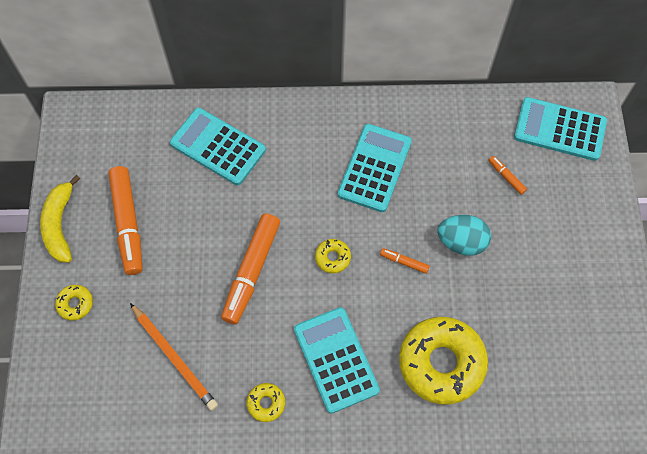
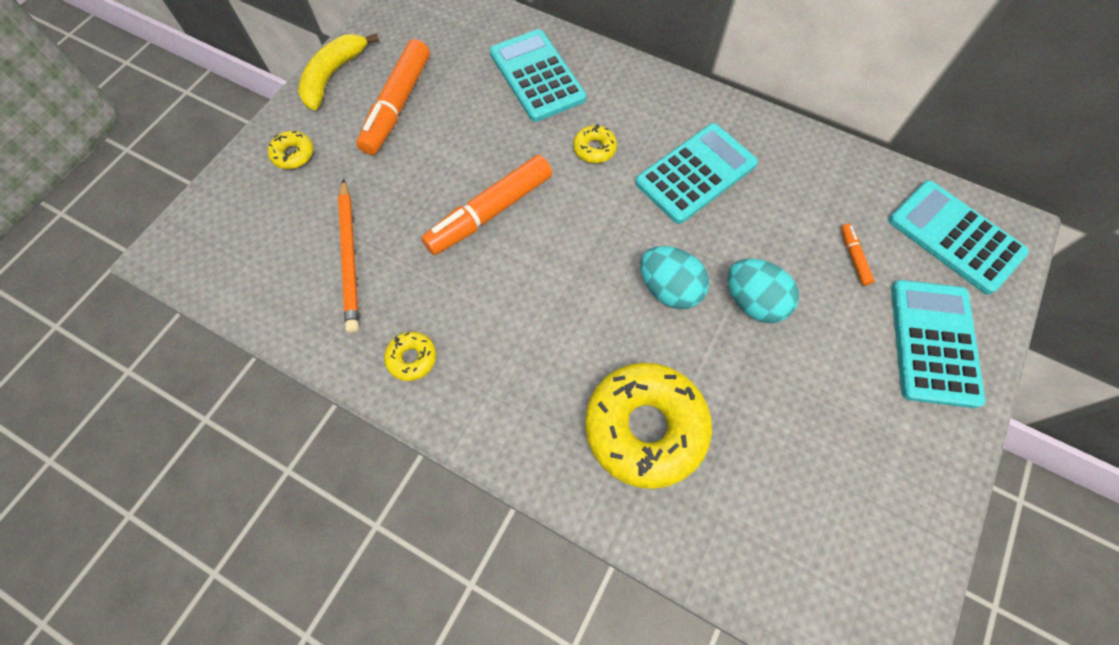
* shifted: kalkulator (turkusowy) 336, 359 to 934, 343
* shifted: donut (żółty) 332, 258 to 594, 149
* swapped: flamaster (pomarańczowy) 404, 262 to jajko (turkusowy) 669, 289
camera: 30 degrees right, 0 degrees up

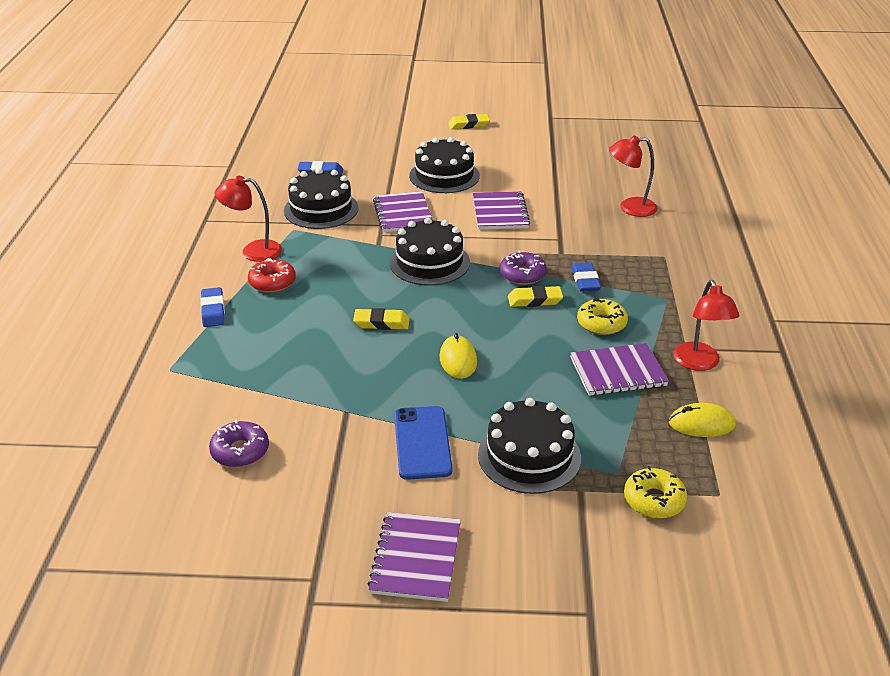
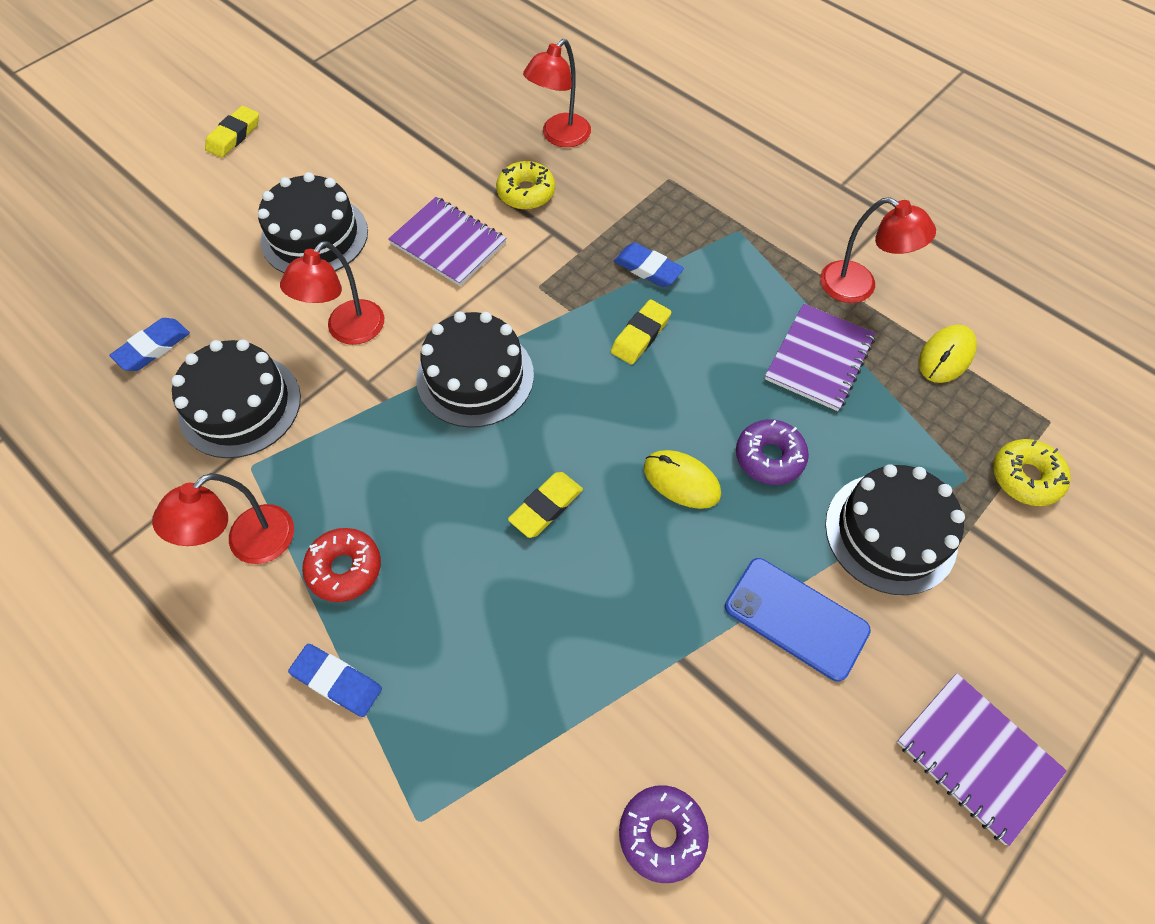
* swapped: zeszyt (fioletowy) 403, 214 to lampka (czerwony) 348, 331
* shifted: donut (fioletowy) 522, 275 to 769, 457
* shifted: donut (żółty) 601, 323 to 526, 192
camera: 50 degrees left, 25 degrees up

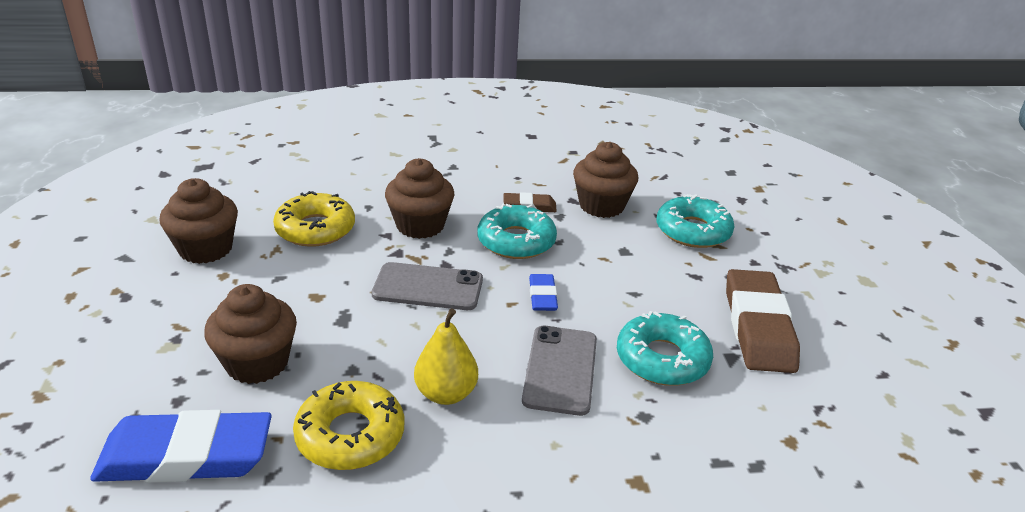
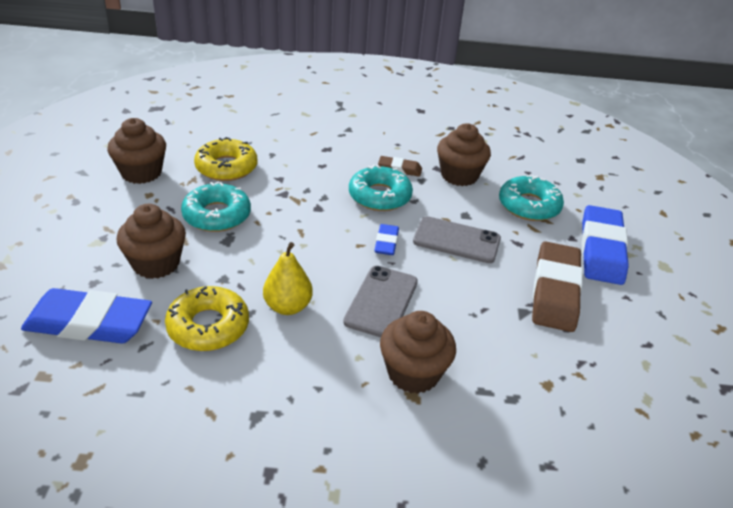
* shifted: telefon (szary) 428, 287 to 456, 240
* shifted: muffinka (brązowy) 420, 225 to 413, 373
* shifted: donut (turkusowy) 662, 359 to 217, 215
* new: gumka do mazania (niebieski) 601, 250
camera: 10 degrees right, 5 degrees up

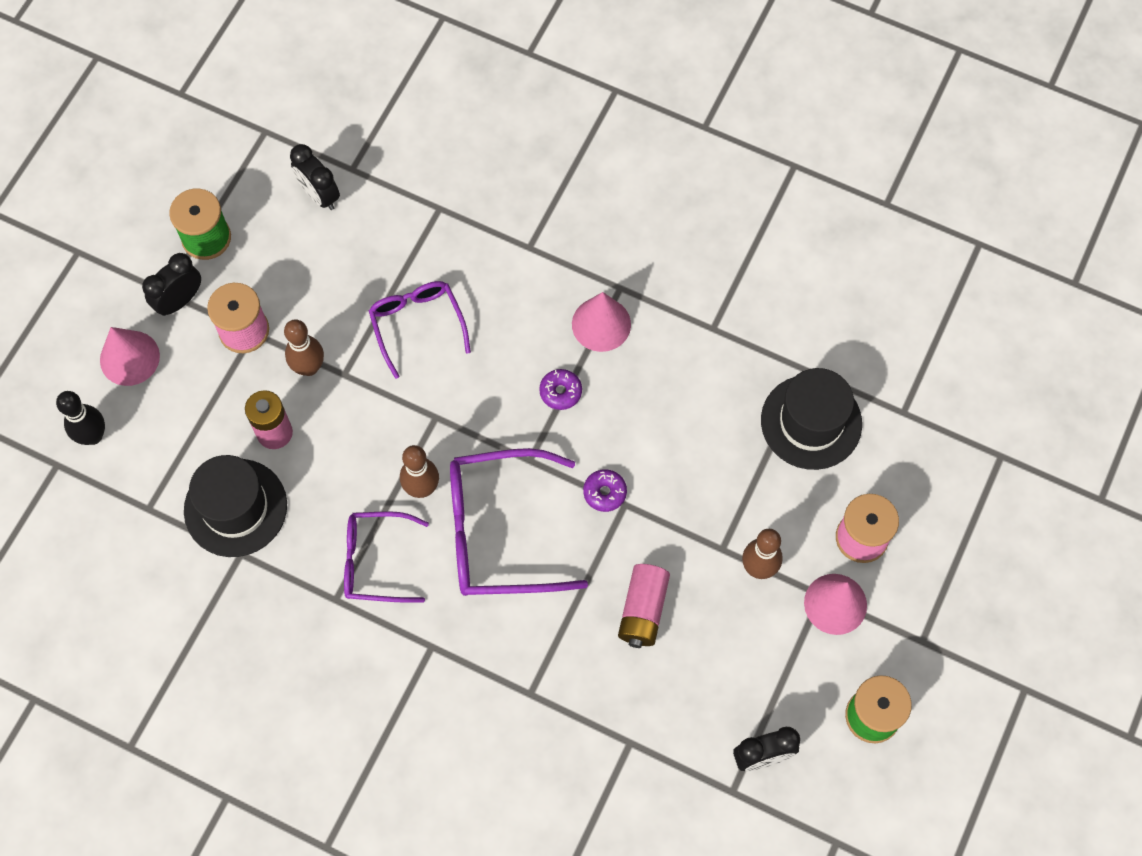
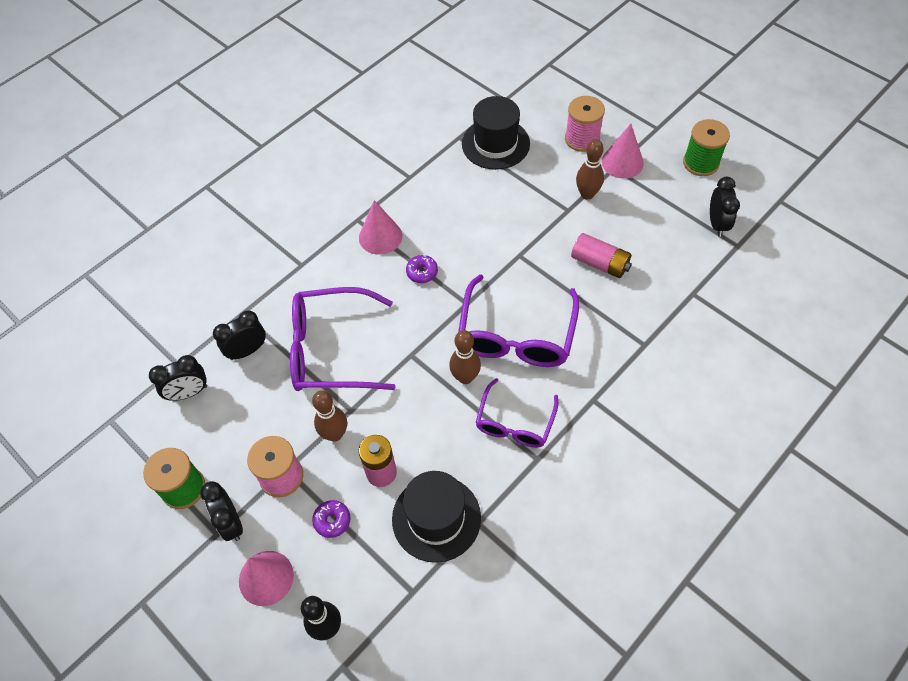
* scaled: okulary (fioletowy) 417, 325 = 331, 350 x1.62
* shifted: donut (fioletowy) 604, 492 to 332, 521
* new: budzik (czarny) 247, 350
camera: 70 degrees left, 10 degrees down

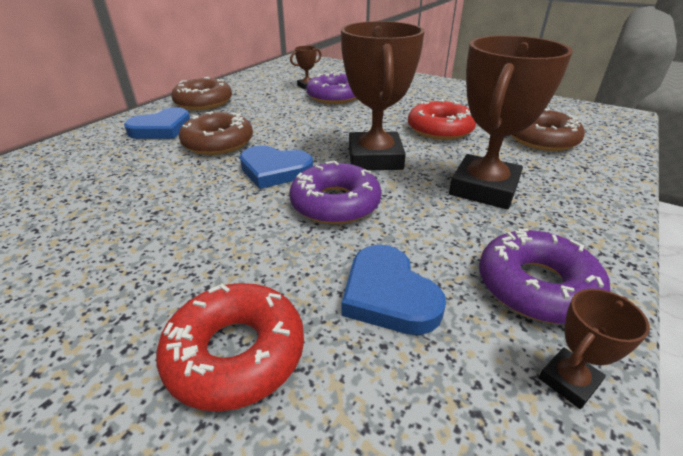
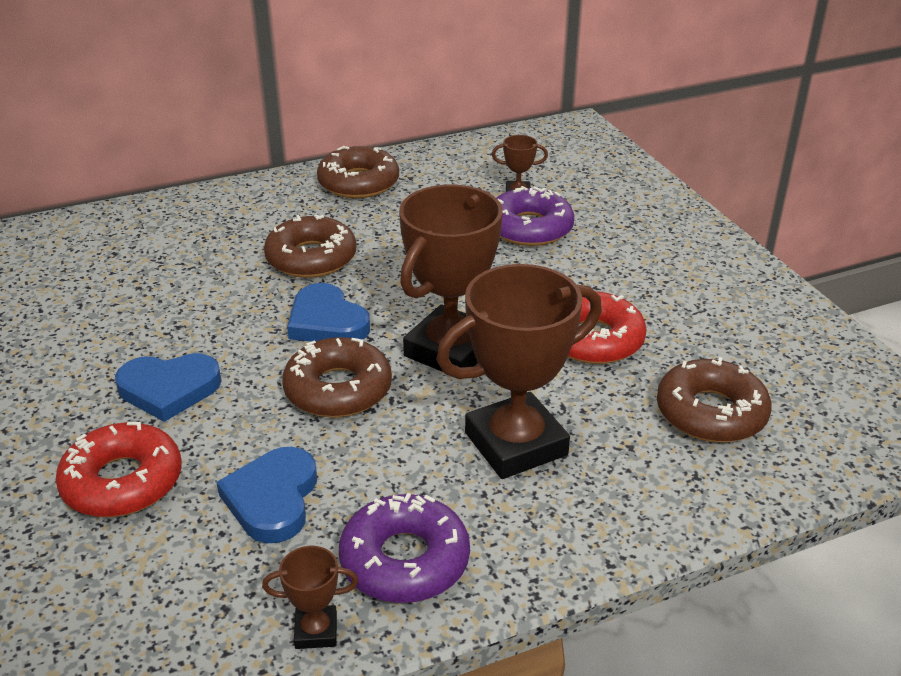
* shifted: serce (niebieski) 161, 129 to 169, 389
* repainted: donut (fioletowy) 335, 203 to donut (brązowy) 338, 389
camera: 35 degrees right, 0 degrees up

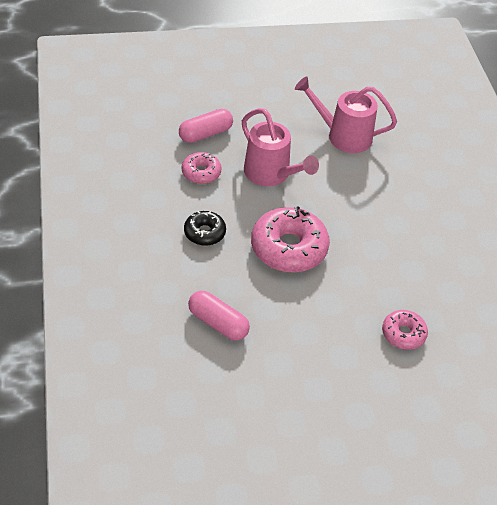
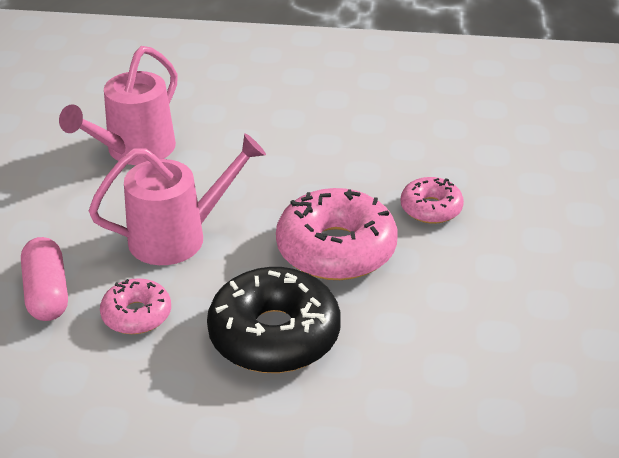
* scaled: donut (czarny) 204, 233 = 274, 335 x1.84
* gone: kapsułka (różowy) 218, 323
* shifted: donut (różowy) 403, 334 to 431, 208
camera: 70 degrees left, 10 degrees down

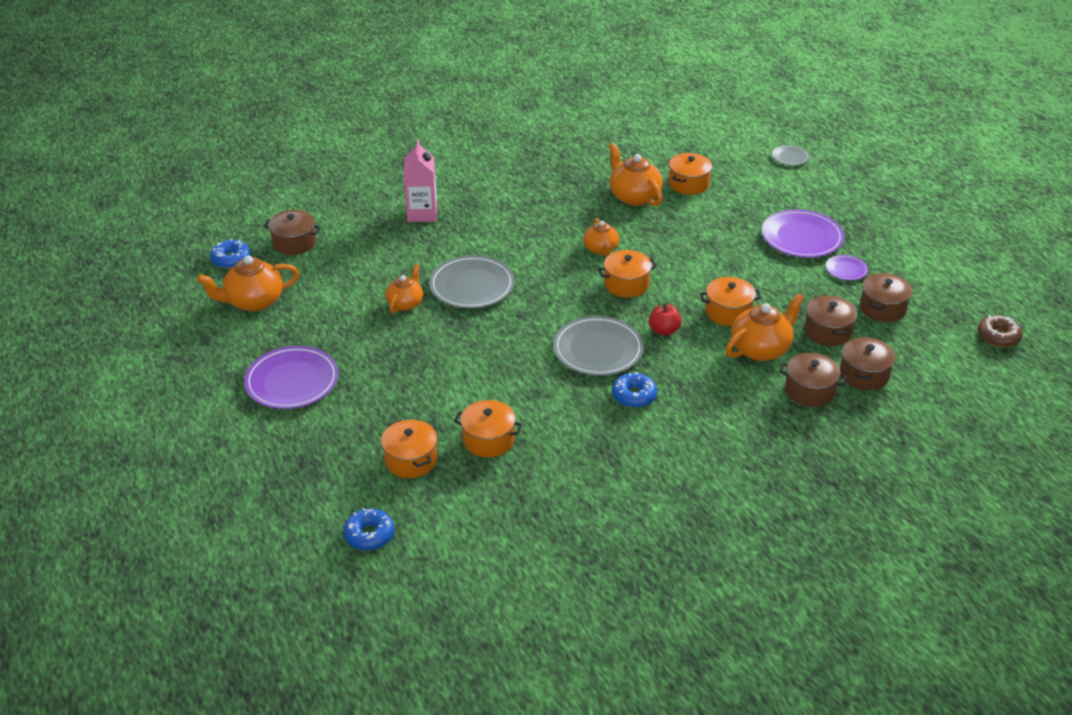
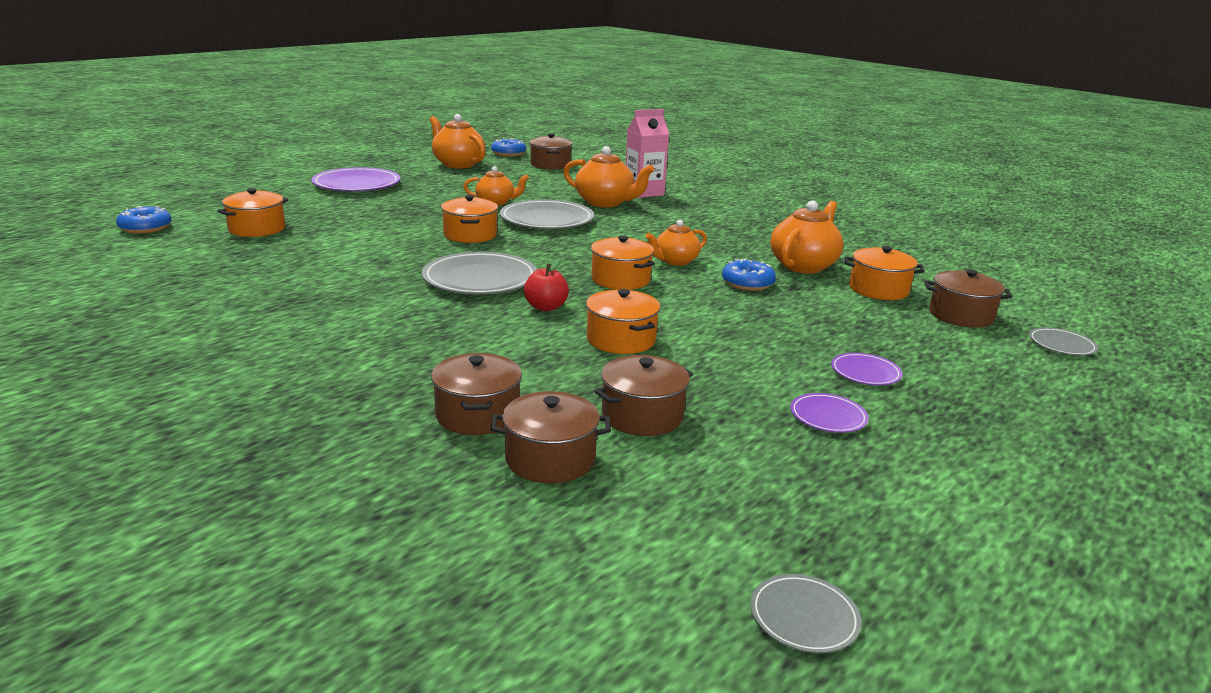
* shifted: garnek (pomarańczowy) 488, 440 to 470, 235
* shifted: donut (niebieski) 634, 396 to 747, 283
* shifted: imbryk (pomarańczowy) 760, 349 to 605, 203
* scaled: talerz (fioletowy) 801, 237 = 865, 372 x0.50
* shifted: garnek (brązowy) 882, 308 to 961, 315
* swapped: donut (brązowy) 998, 337 to talerz (szary) 804, 617
camera: 65 degrees right, 15 degrees down

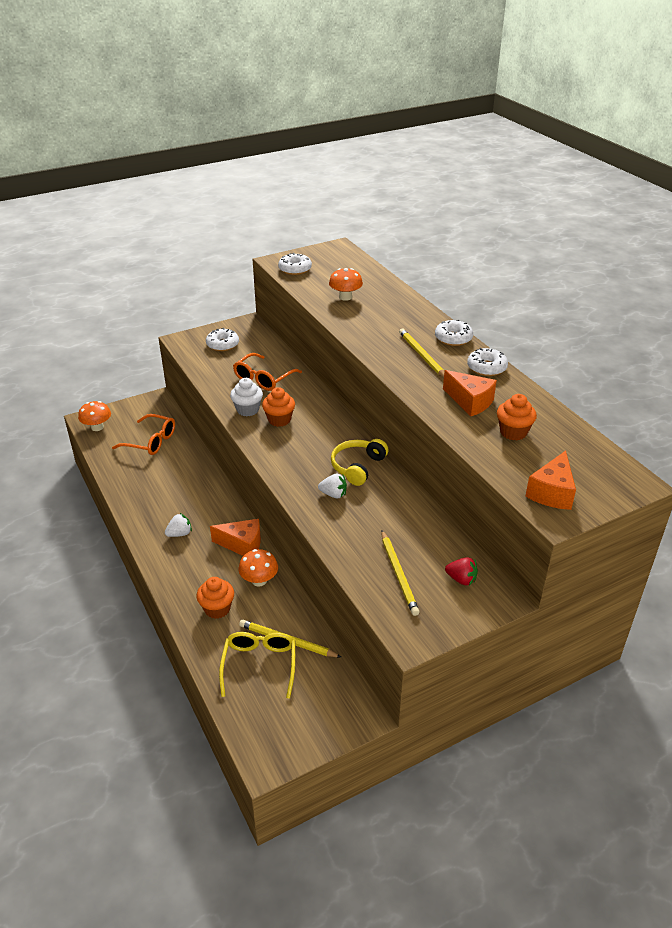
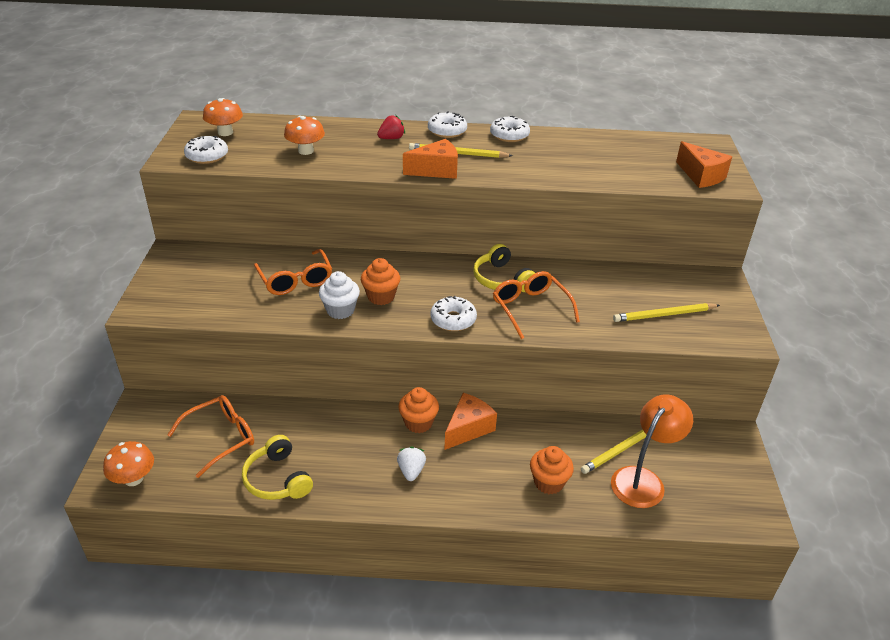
* shifted: donut (biały) 222, 344 to 453, 320
* swapped: okulary (żółty) 259, 665 to lampka (pomarańczowy) 643, 480
* shifted: grzyb (pomarańczowy) 259, 580 to 225, 132
* swapped: truskawka (biały) 333, 494 to okulary (pomarańczowy) 530, 308
* rotated: ołówek (żółty) 399, 574 = 664, 315 150 degrees clockwise
* shifted: ser (pomarańczowy) 470, 402 to 436, 170
* shifted: truskawka (czerwony) 461, 579 to 391, 138
* shifted: muffinka (pomarańczowy) 513, 432 to 418, 423
* new: słuchawki (żółty) 277, 479
camera: 60 degrees left, 0 degrees up

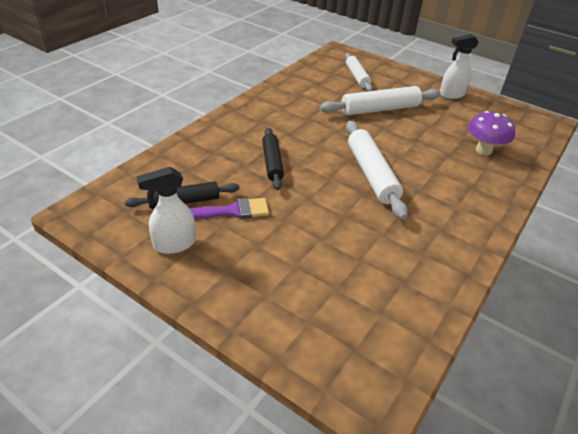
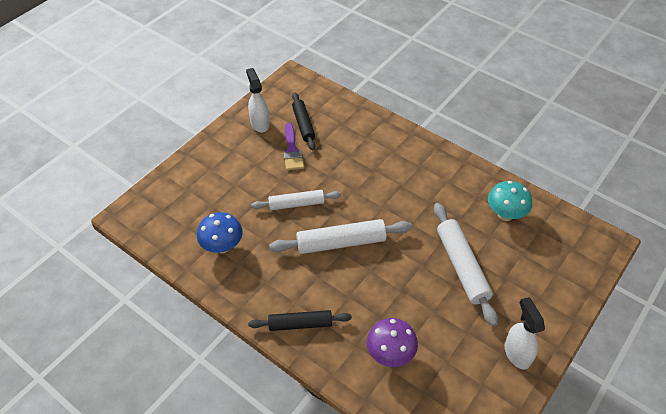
* shifted: wałek do ciasta (czarny) 272, 163 to 300, 324
* shifted: wałek do ciasta (biały) 357, 77 to 296, 204
* new: grzyb (niebieski) 222, 246
* new: grzyb (turkusowy) 505, 214
camera: 95 degrees right, 10 degrees up

